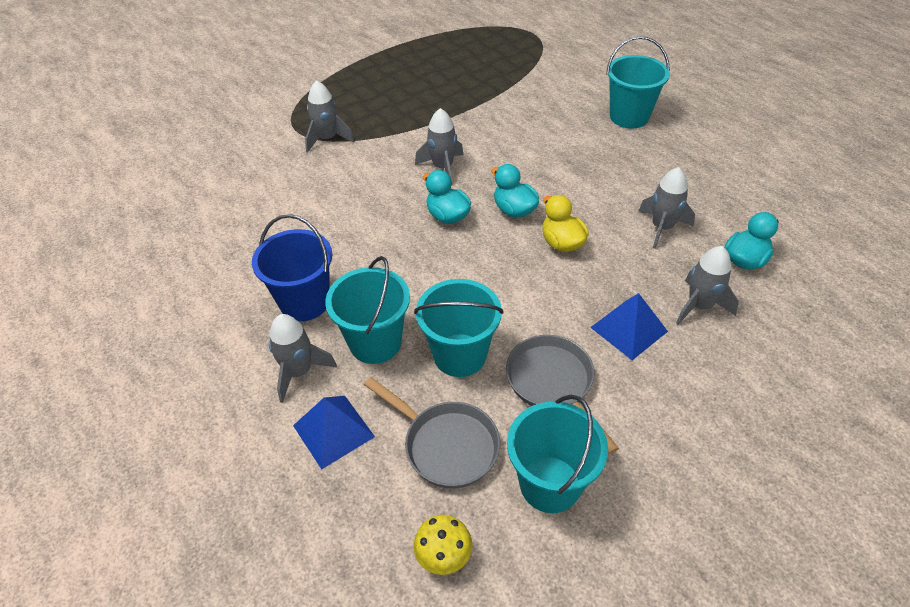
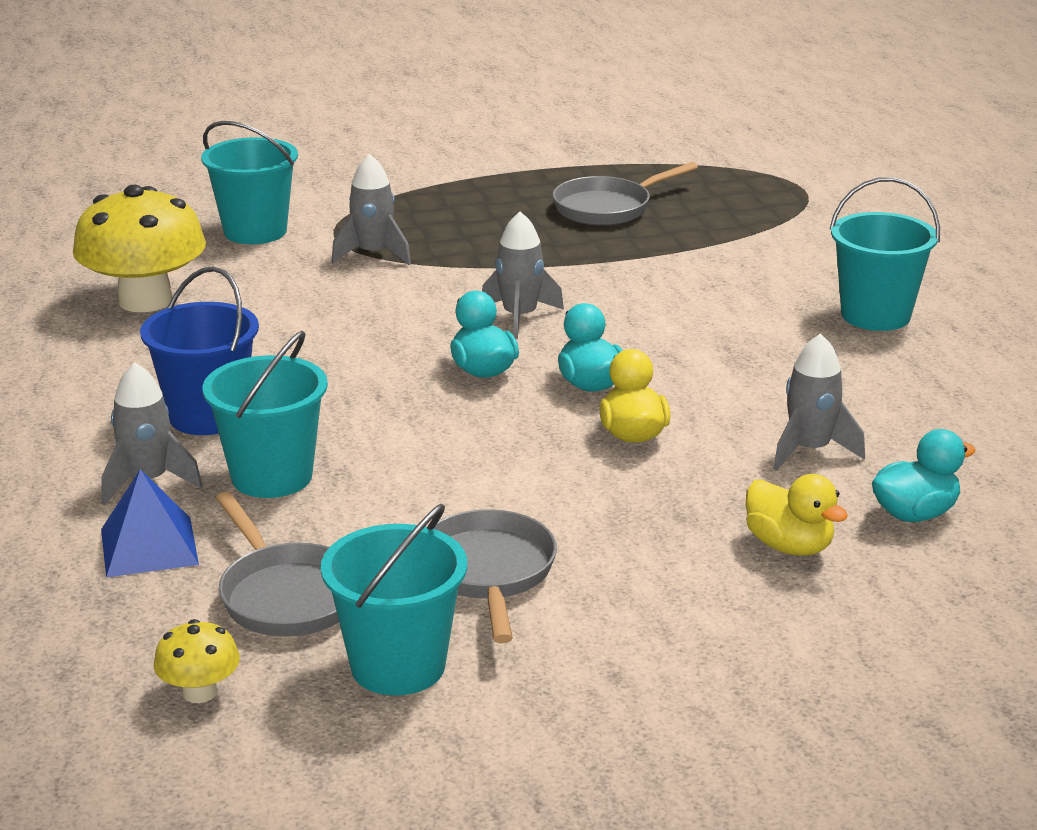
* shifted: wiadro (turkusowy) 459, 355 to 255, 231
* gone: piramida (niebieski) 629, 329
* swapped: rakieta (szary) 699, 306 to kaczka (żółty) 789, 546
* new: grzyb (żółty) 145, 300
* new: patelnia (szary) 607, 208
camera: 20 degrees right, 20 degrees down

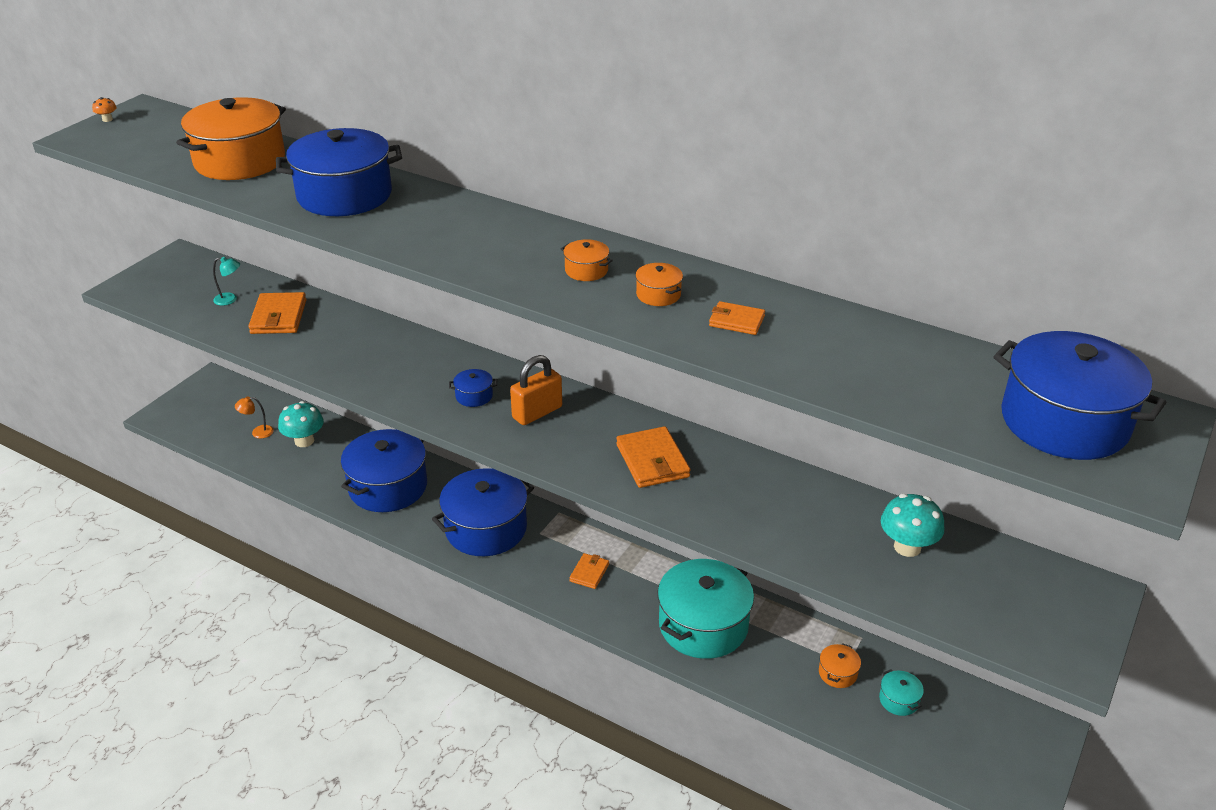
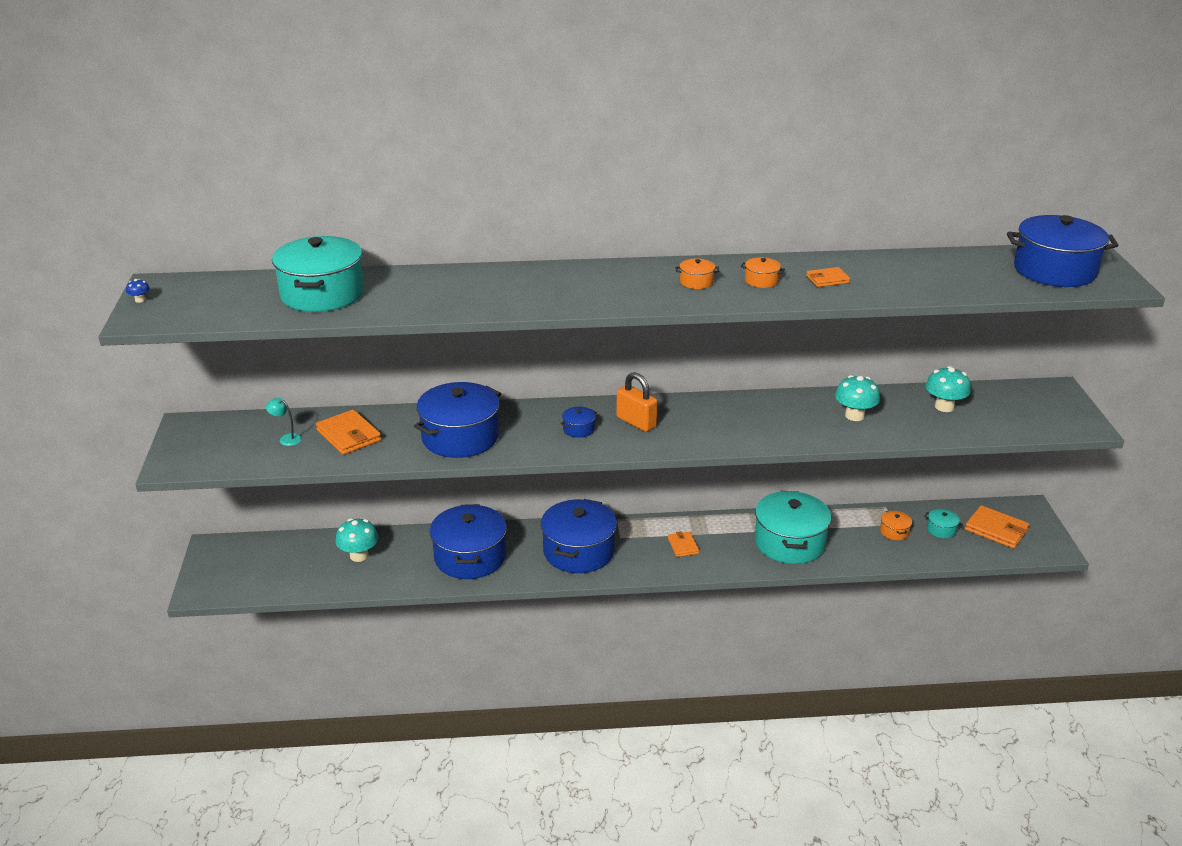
* repainted: grzyb (pomarańczowy) 107, 119 to grzyb (niebieski) 140, 300
* repainted: garnek (pomarańczowy) 240, 161 to garnek (turkusowy) 322, 294
* rotated: lampka (turkusowy) 230, 299 = 286, 438 120 degrees counterclockwise
* gone: lampka (pomarańczowy) 257, 432
* shifted: garnek (niebieski) 344, 195 to 460, 437
* rotated: kłódka (pomarańczowy) 537, 412 = 636, 422 60 degrees counterclockwise
* shifted: portfel (pomarańczowy) 652, 461 to 996, 530
* new: grzyb (turkusowy) 854, 416
camera: 35 degrees left, 5 degrees down

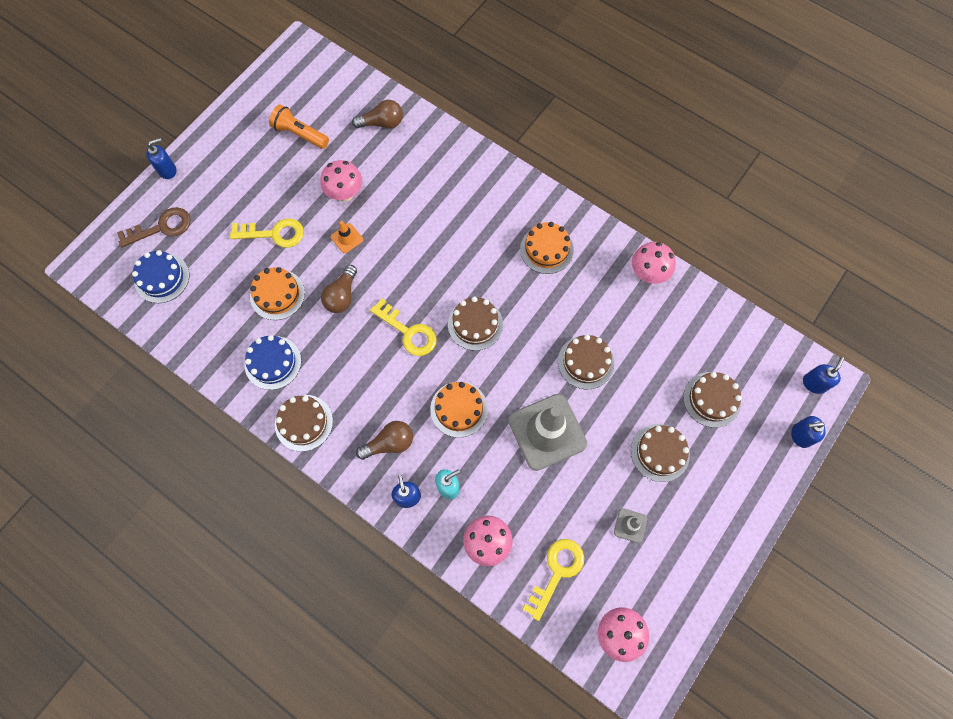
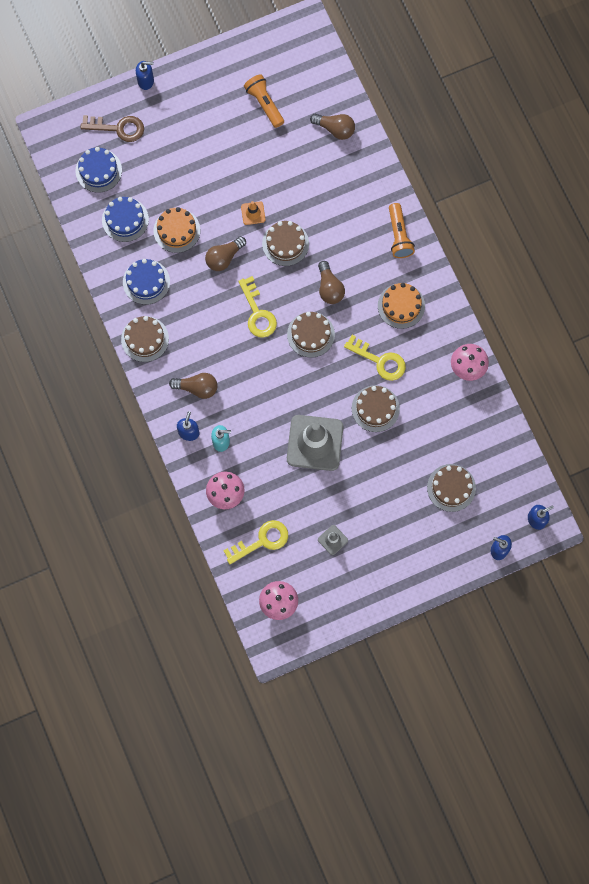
* shifted: klucz (żółty) 274, 233 to 380, 360
* gone: grzyb (różowy) 345, 193
* gone: tort (pomarańczowy) 459, 409
* shifted: tort (brązowy) 660, 452 to 285, 243
* new: tort (niebieski) 125, 219
* new: żarówka (brązowy) 329, 288
* new: latarka (pomarańczowy) 399, 235
camera: 30 degrees right, 5 degrees up

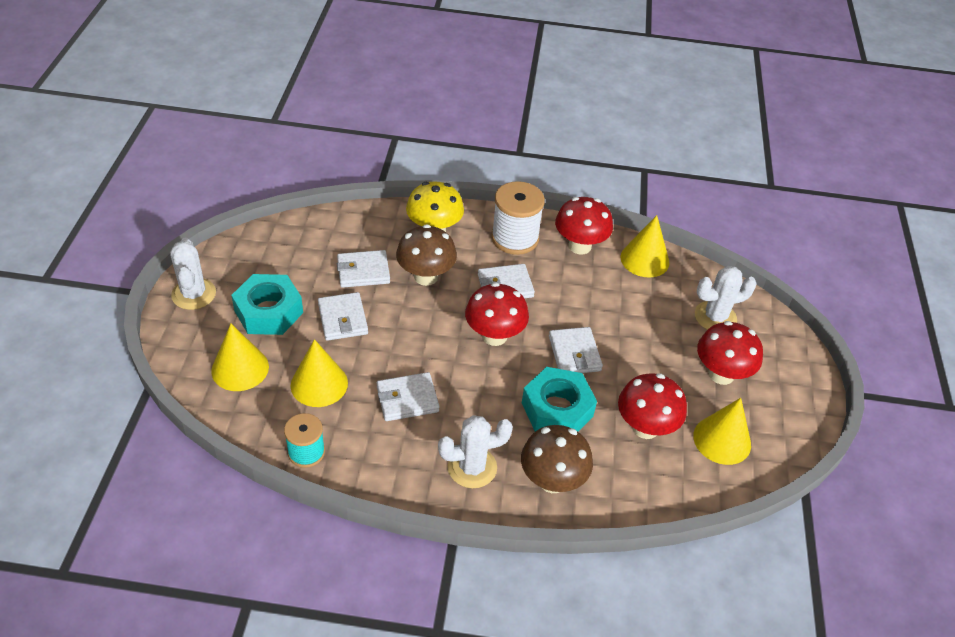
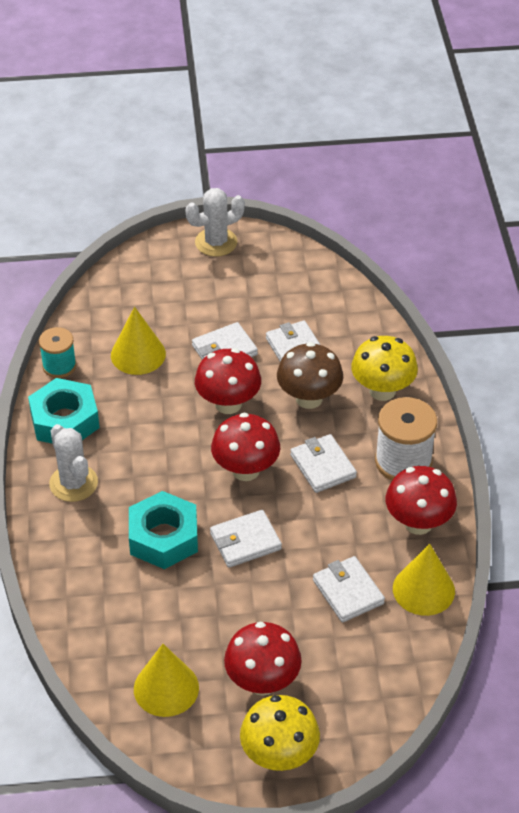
* gone: stożek (żółty) 240, 368
* shifted: nakrętka (turkusowy) 269, 311 to 65, 420
* shifted: portfel (biały) 407, 399 to 348, 592
* gone: grzyb (brązowy) 552, 480
* shifted: grzyb (czerwony) 645, 427 to 228, 404
* gone: kaktus (biały) 715, 317
* new: grzyb (żółty) 279, 756
camera: 80 degrees right, 0 degrees up

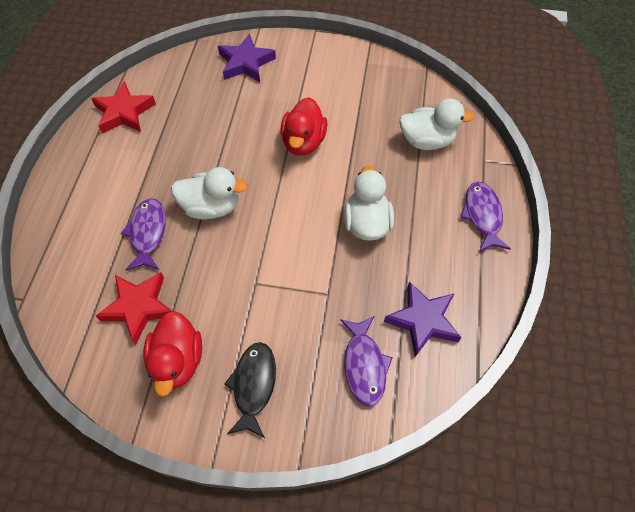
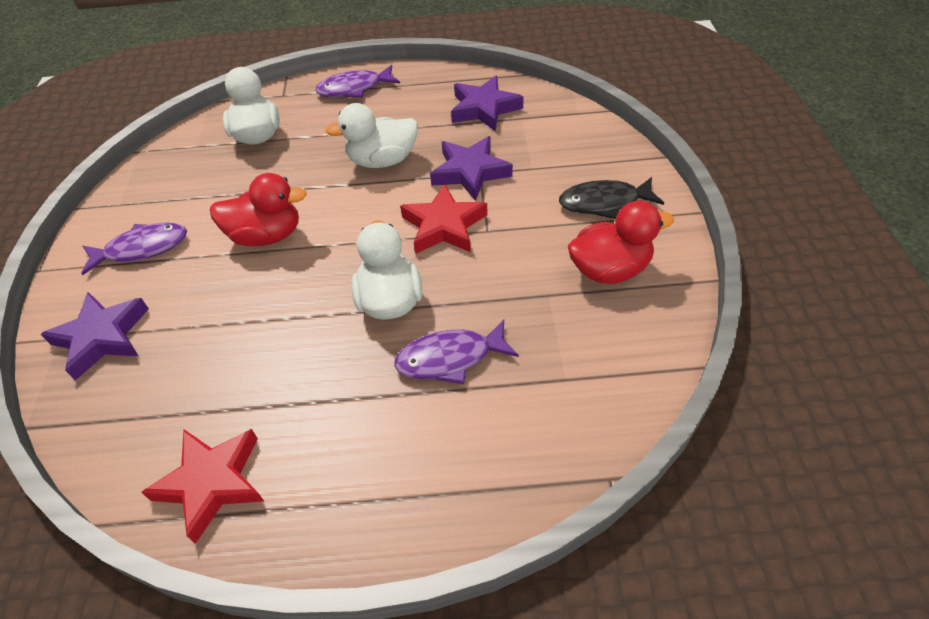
* shifted: gwiazda (czerwony) 139, 307 to 444, 226
* shifted: ryba (fioletowy) 364, 365 to 142, 249
* new: gwiazda (fioletowy) 470, 172
camera: 100 degrees left, 10 degrees down

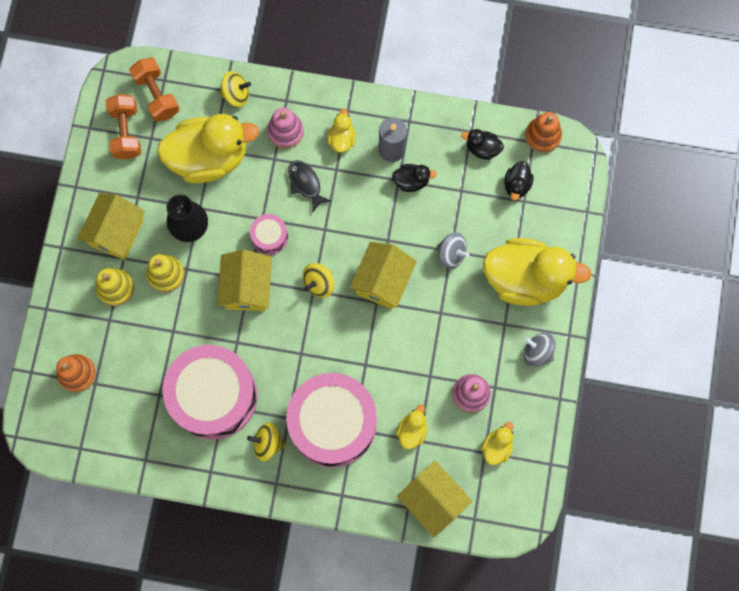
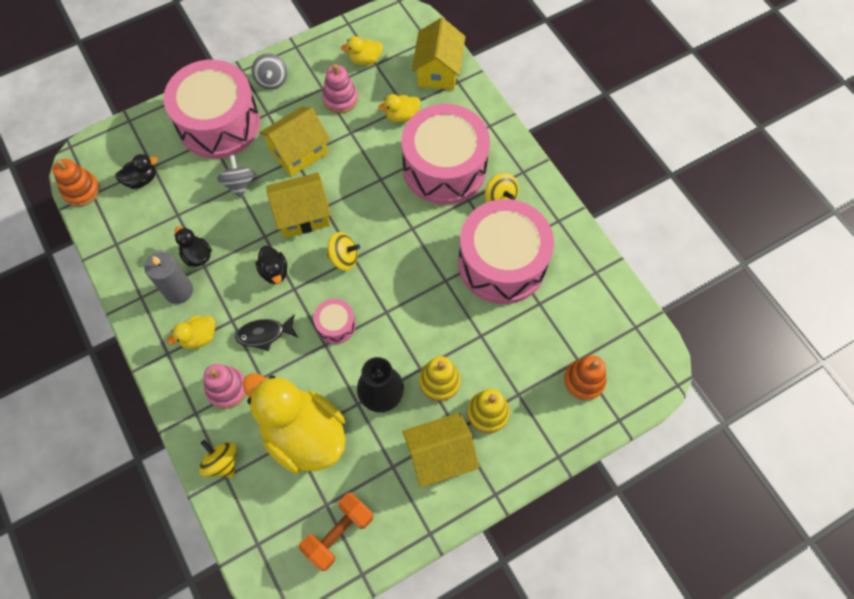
* gone: hantel (pomarańczowy) 157, 95
* shifted: domek (żółty) 247, 287 to 299, 152
* rotated: ryba (czarny) 305, 184 = 264, 334 60 degrees clockwise
* shifted: kaczka (czarny) 482, 148 to 274, 271
* swapped: kaczka (żółty) 525, 279 to bęben (różowy) 219, 123
camera: 130 degrees left, 10 degrees down

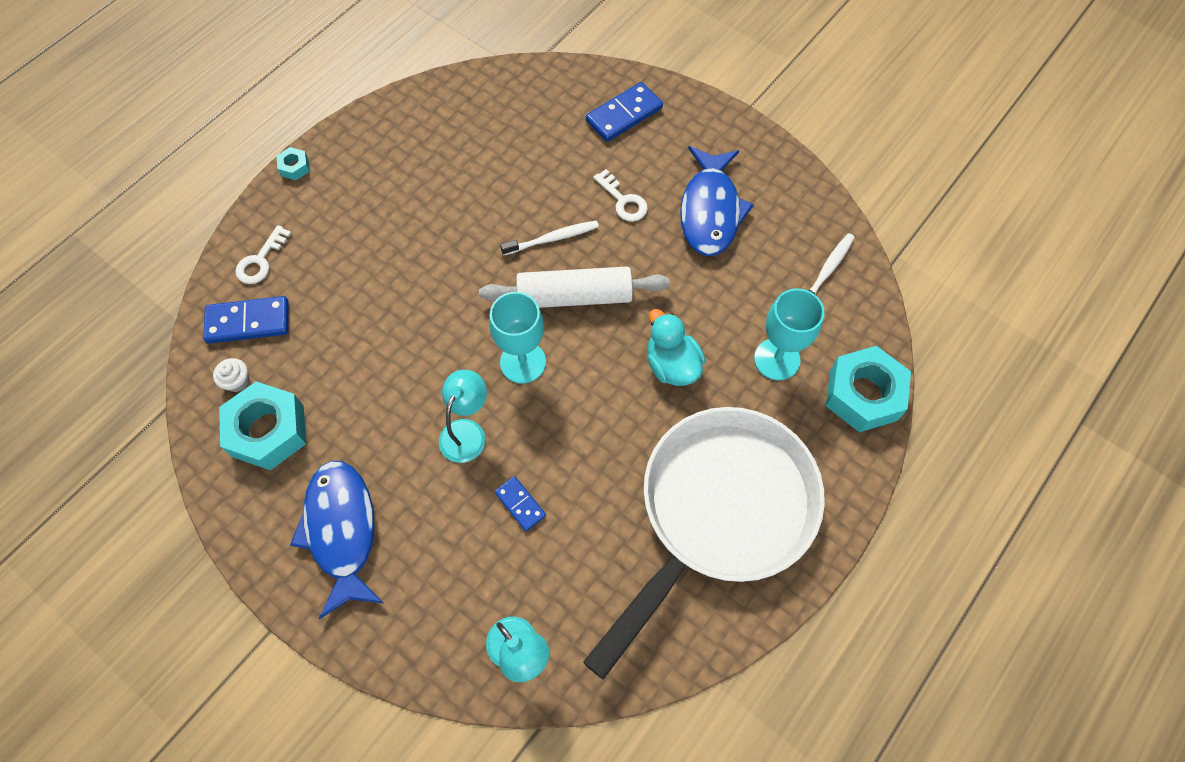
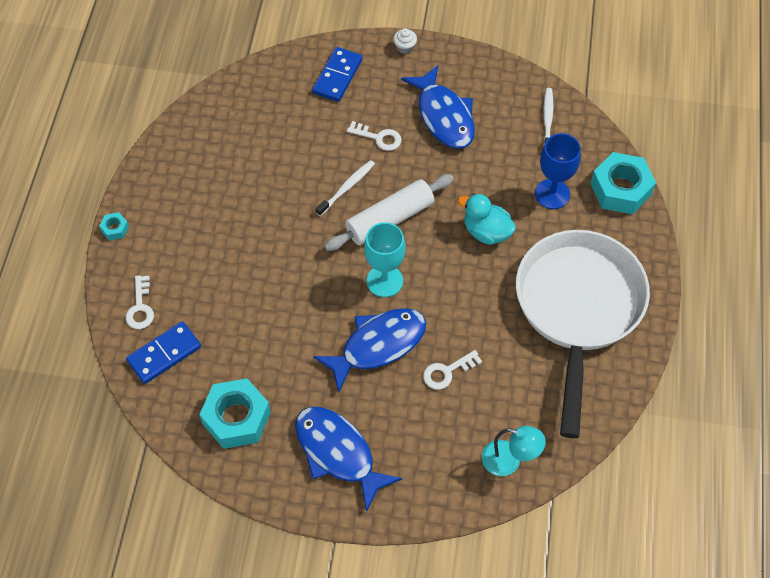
* shifted: muffinka (biały) 237, 381 to 405, 47
* swapped: lampka (turkusowy) 467, 431 to ryba (niebieski) 378, 345
* swapped: kostka domina (niebieski) 520, 504 to klucz (biały) 447, 372
* repainted: kielich (turkusowy) 777, 359 to kielich (niebieski) 552, 194
camera: 30 degrees left, 5 degrees down

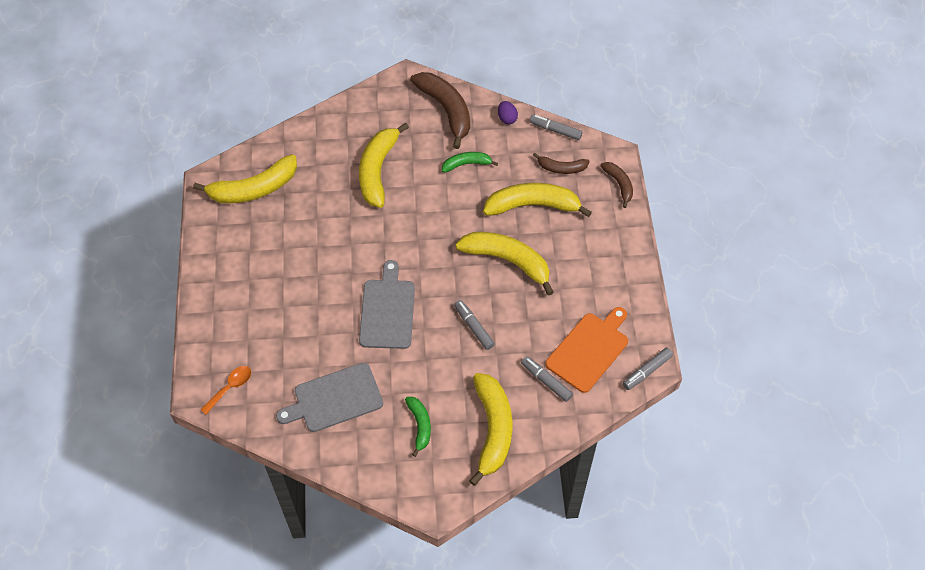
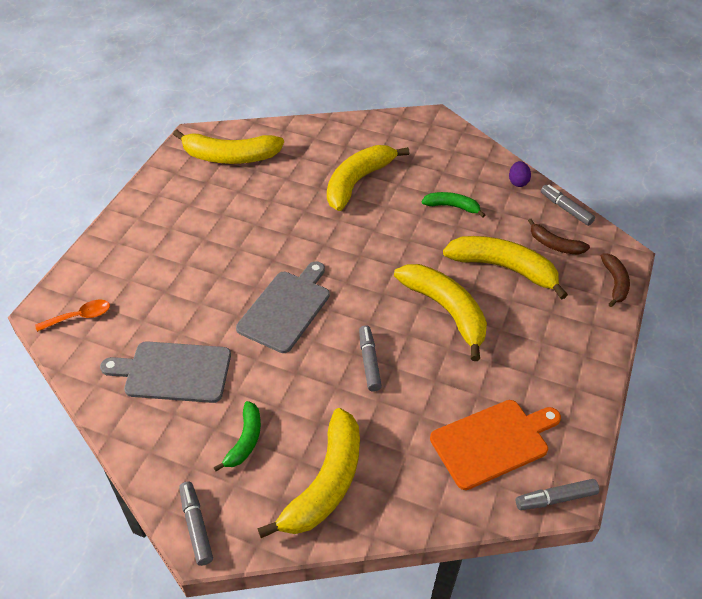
* gone: banan (brązowy) 446, 110
* shifted: flamaster (szary) 546, 381 to 196, 526
camera: 25 degrees right, 10 degrees down

